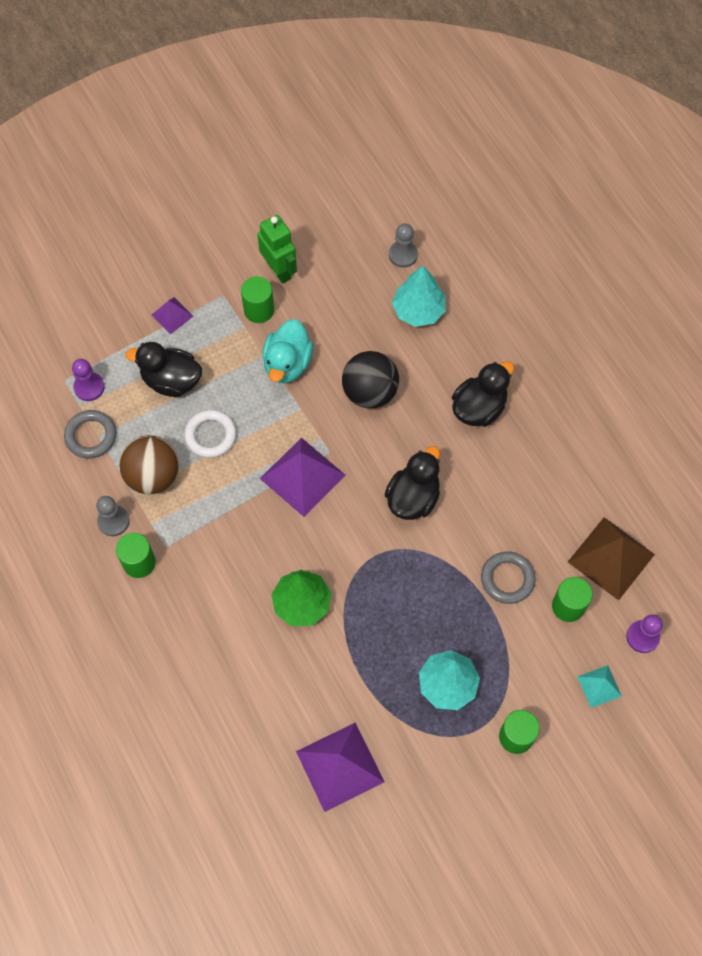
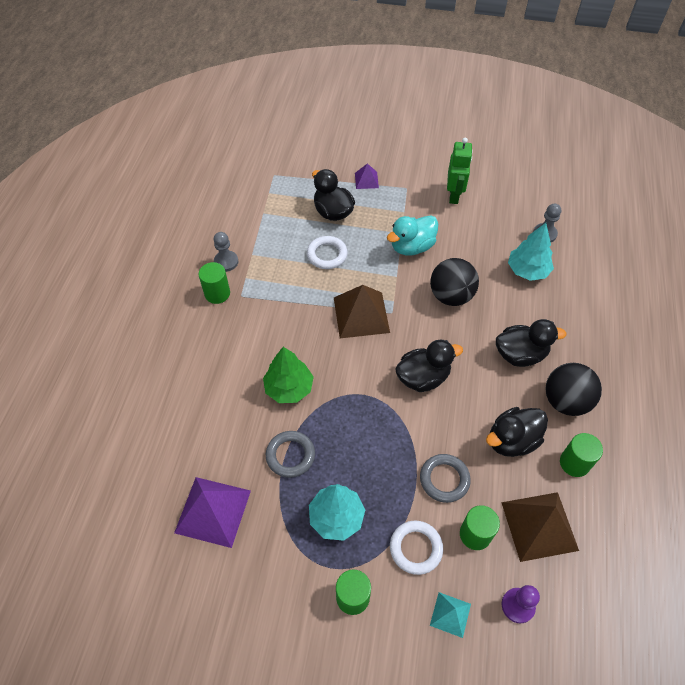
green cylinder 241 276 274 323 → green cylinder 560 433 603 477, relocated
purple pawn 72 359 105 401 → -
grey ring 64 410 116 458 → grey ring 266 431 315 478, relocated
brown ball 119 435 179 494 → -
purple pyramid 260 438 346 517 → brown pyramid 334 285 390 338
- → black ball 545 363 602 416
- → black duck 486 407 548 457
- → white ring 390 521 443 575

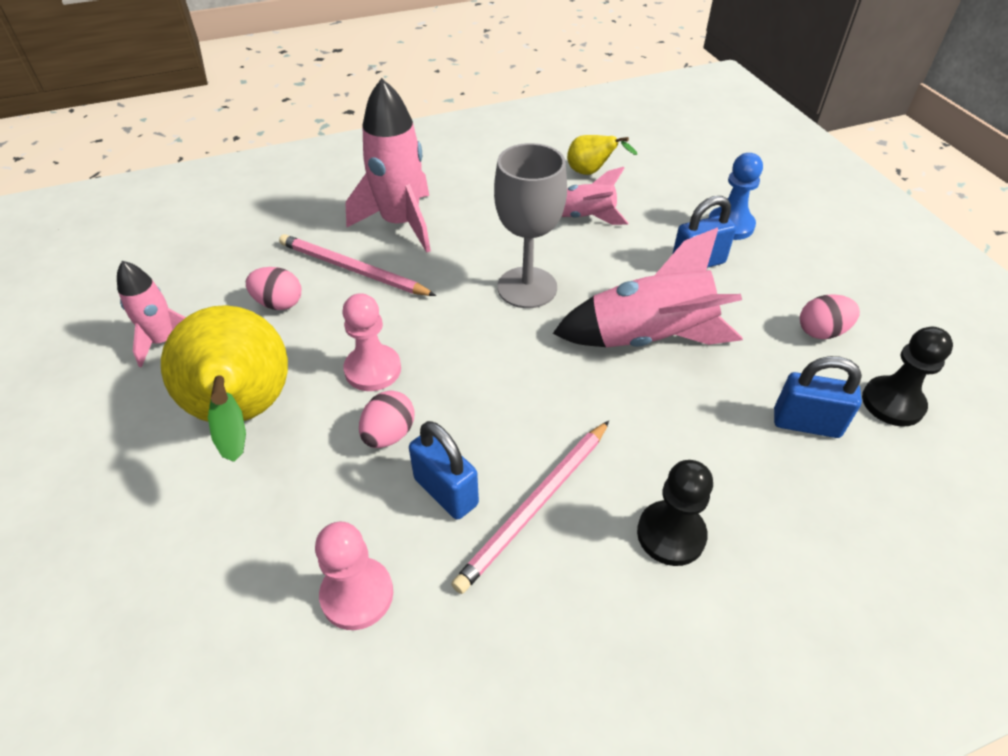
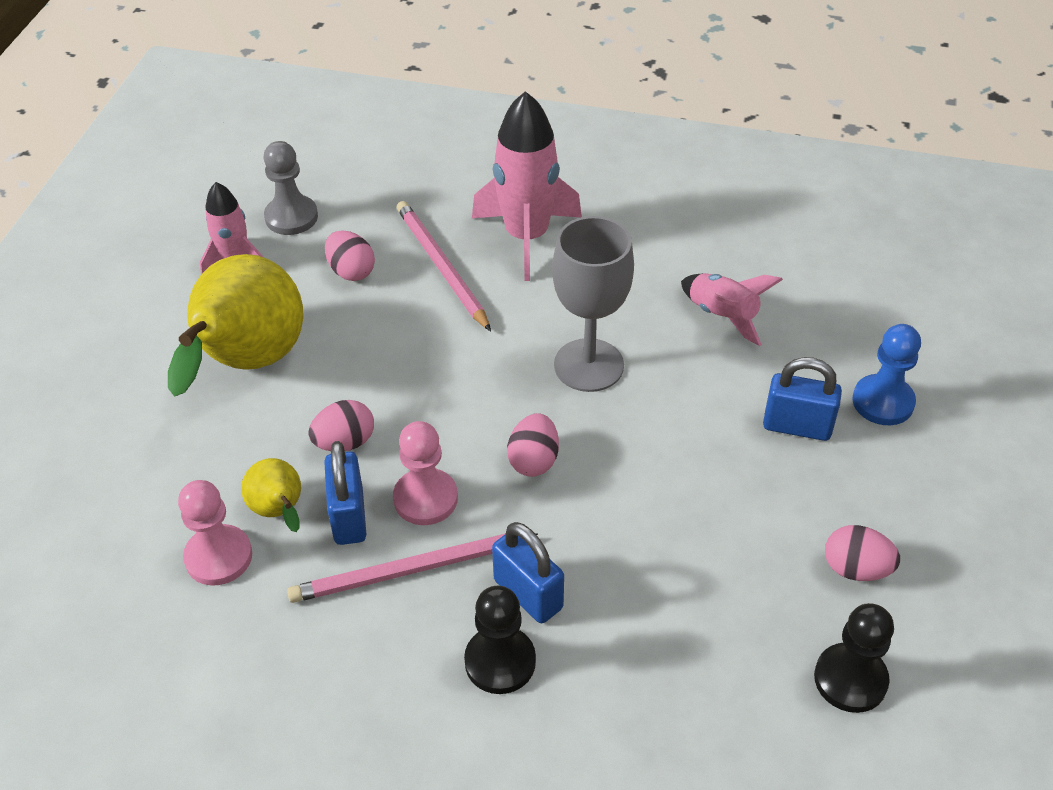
yellow pear 567 135 637 175 → yellow pear 241 458 301 532, relocated
pink rocket 553 227 743 347 → -
pink pawn 342 293 401 391 → pink pawn 393 421 458 525, relocated
blue padlock 774 356 862 438 → blue padlock 492 522 564 623, relocated
- → grey pawn 263 141 318 235
- → pink egg 507 413 559 477

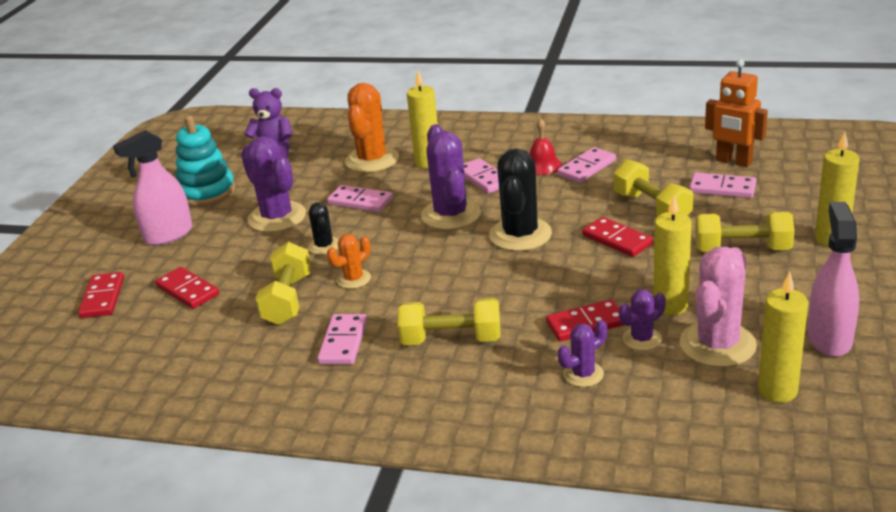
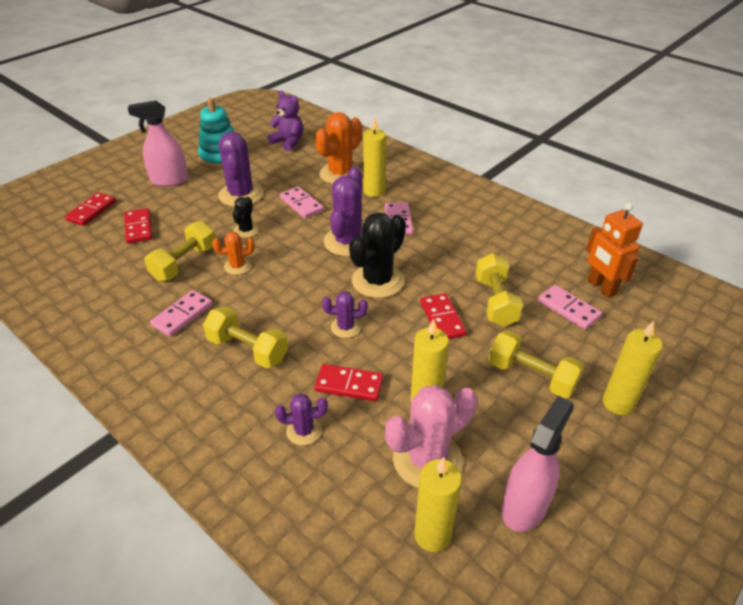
red bell 530 118 562 175 → -
pink domino 557 147 616 183 → -
purple cactus 619 289 666 351 → purple cactus 322 291 368 338, relocated

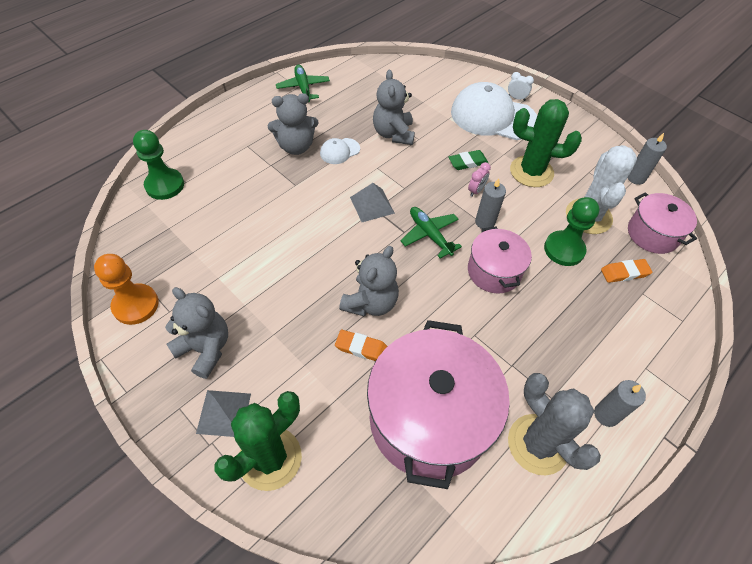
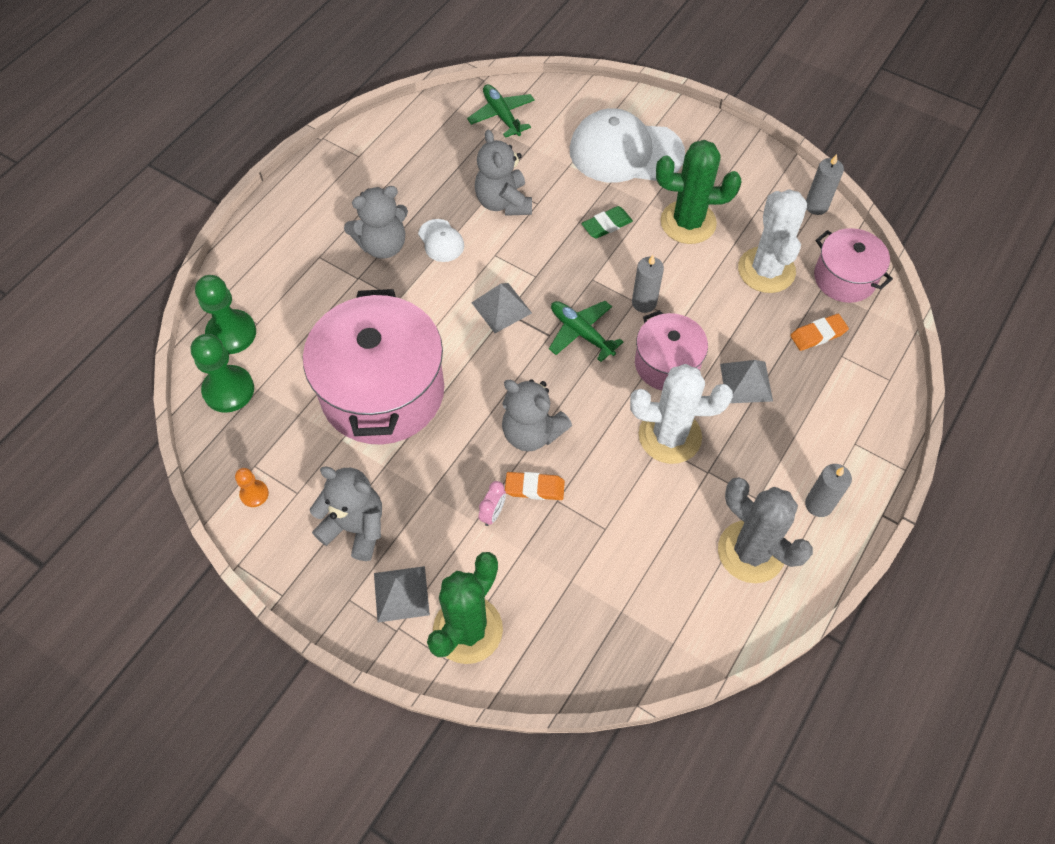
green plane 276 65 330 102 → green plane 467 84 535 138, relocated
white clock 508 72 534 101 → -
white cap 320 138 360 164 → white cap 418 219 464 262, 75 degrees counterclockwise
pink clock 468 162 491 197 → pink clock 479 481 506 526, relocated
green pawn 544 197 600 266 → green pawn 191 334 254 413, relocated
grey teddy bear 339 246 399 317 → grey teddy bear 502 379 572 452, 105 degrees clockwise
orange pawn 94 254 159 325 → orange pawn 235 468 269 507, x0.53
pink pot 367 320 510 489 → pink pot 303 289 444 445, relocated
- → grey pyramid 720 360 773 403
- → white cactus 630 364 733 464

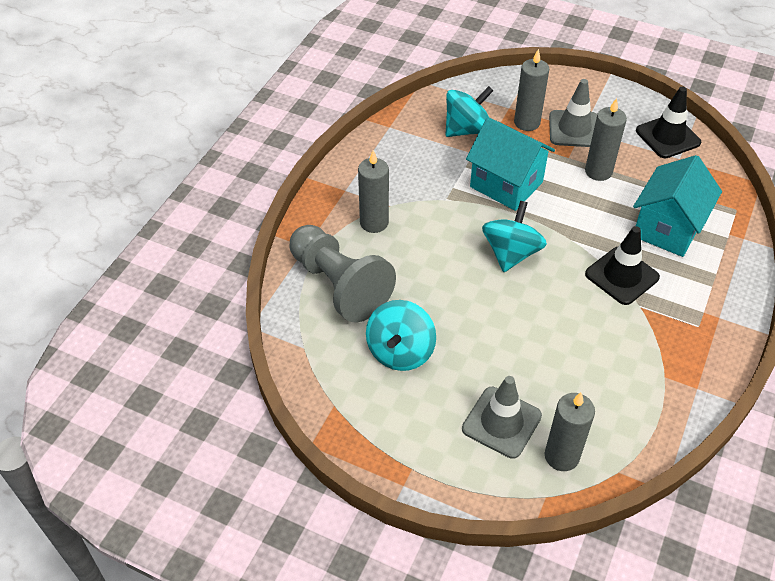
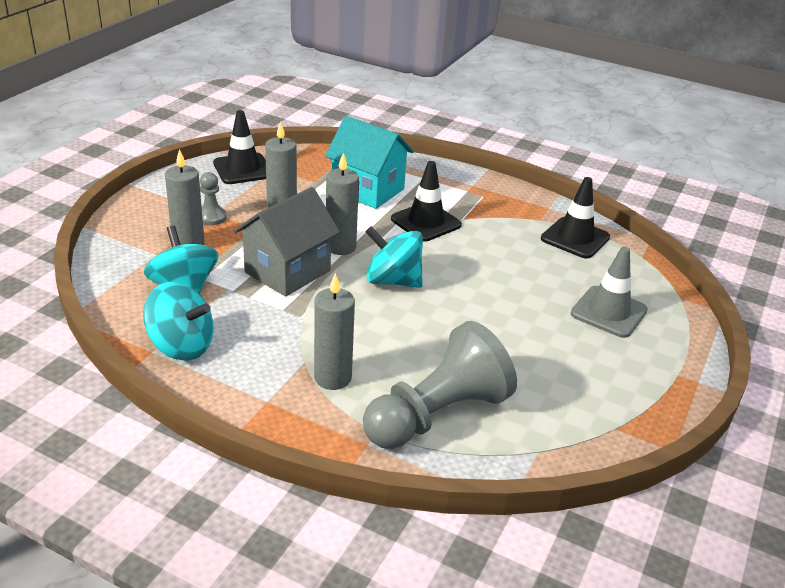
grey traffic cone 549 79 597 147 → grey pawn 200 172 227 226
turquoise house 466 117 555 211 → grey house 234 187 340 297
turquoise spinning top 366 300 436 371 → turquoise spinning top 143 282 214 361, relocated
grey candle 545 392 595 471 → grey candle 326 153 359 255, relocated
- → black traffic cone 541 177 610 259

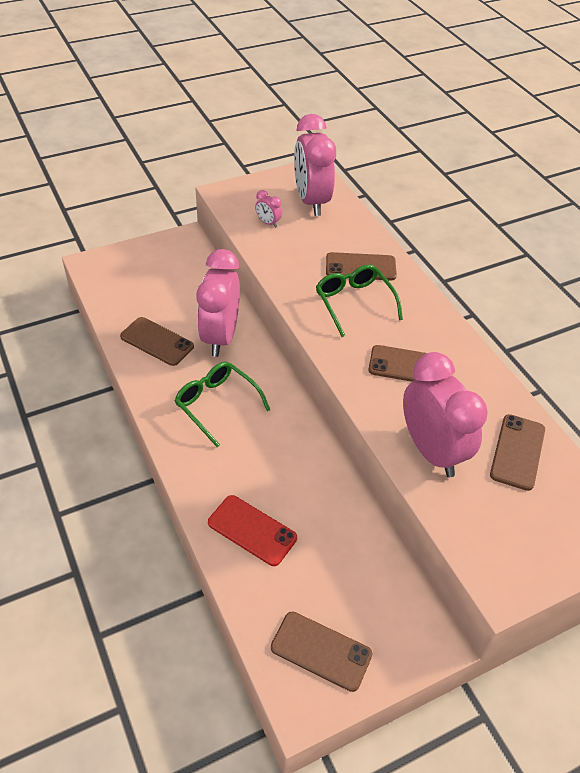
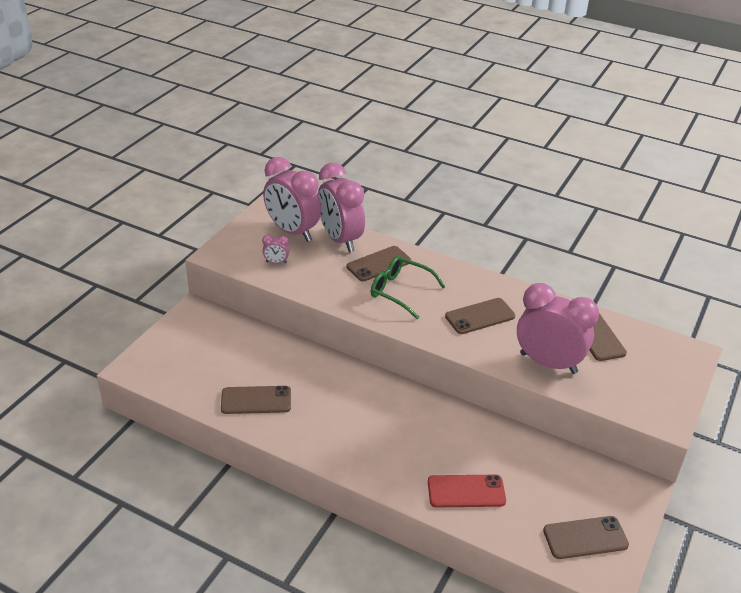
pink clock 196 249 240 357 → pink clock 318 163 365 252, relocated
green glasses 175 362 270 447 → -

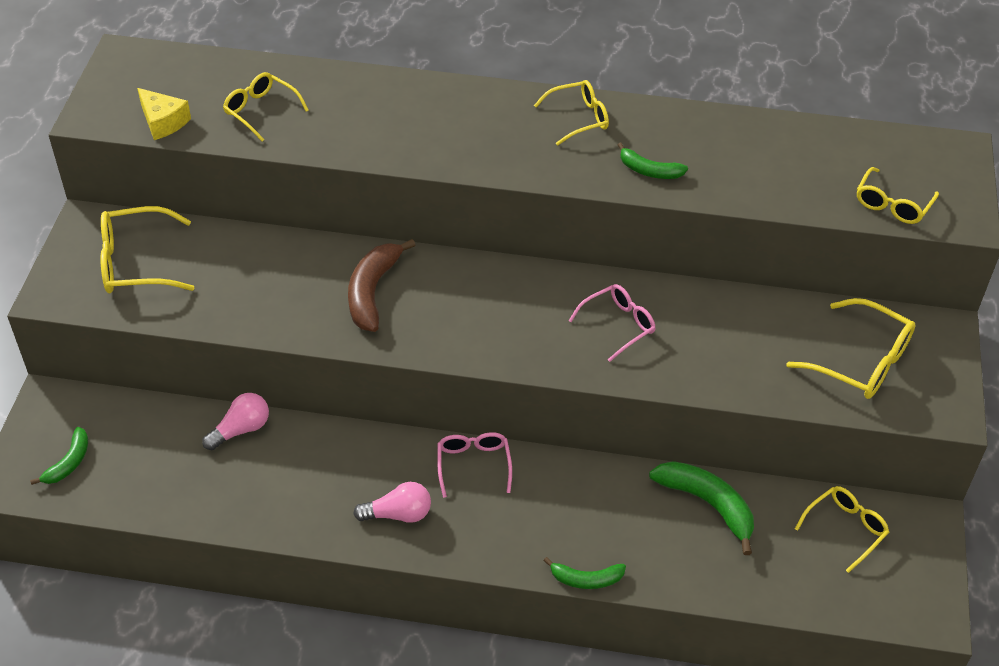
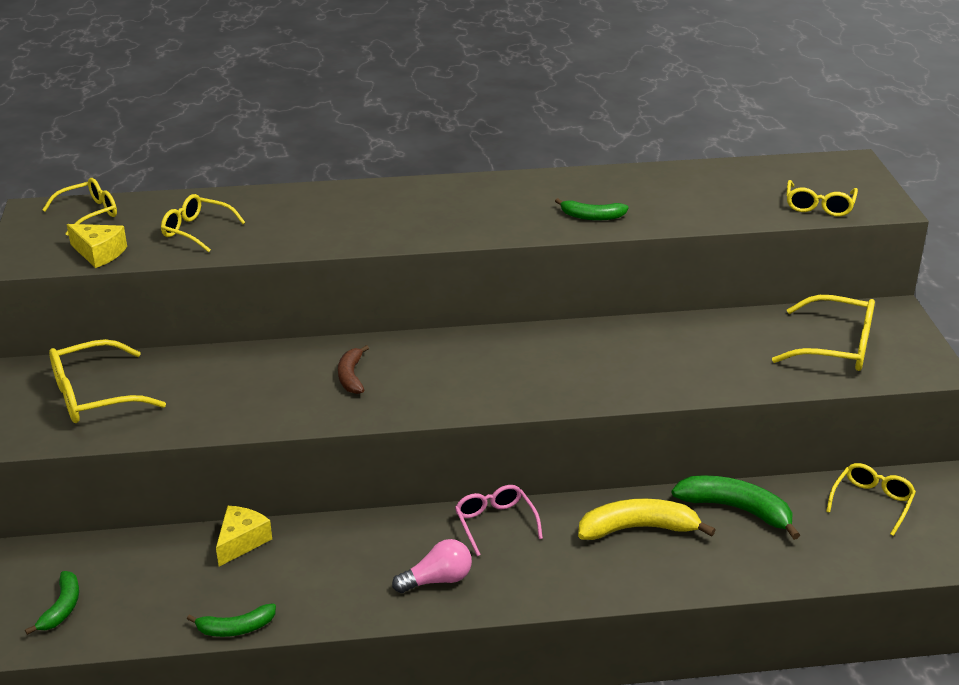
yellow glasses 534 80 609 146 → yellow glasses 42 178 117 236, relocated
brown banana 348 239 415 332 → brown banana 338 345 369 394, x0.60
pink glasses 569 284 655 362 → -
pink light bulb 202 393 269 450 → yellow cheese 216 506 272 567
green banana 544 557 626 589 → green banana 187 603 276 637, relocated
- → yellow banana 578 498 715 540

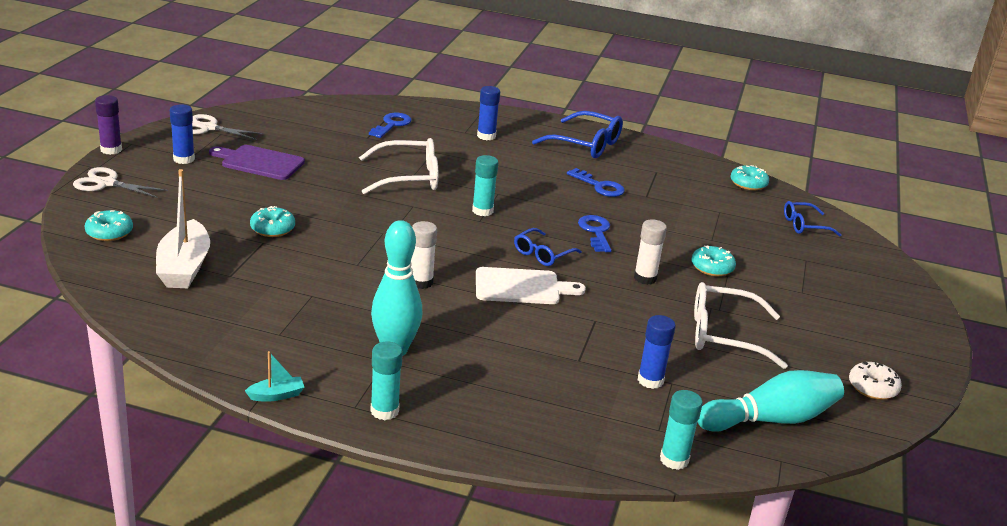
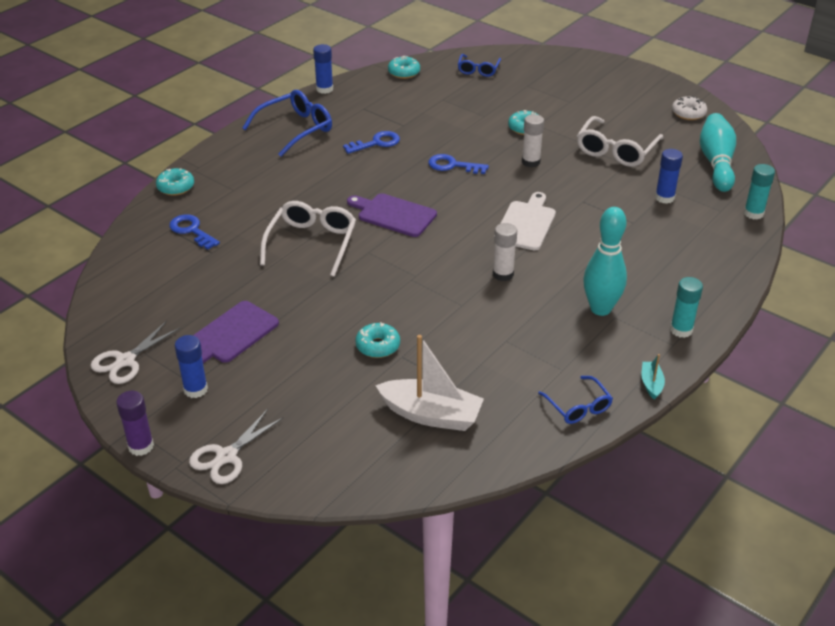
blue glue stick 477 86 500 140 → blue glue stick 313 44 333 94, relocated
turquoise glue stick 472 155 499 216 → purple cutting board 347 193 437 237
turquoise donut 84 210 133 241 → turquoise donut 156 168 194 196, relocated
blue glasses 514 228 582 266 → blue glasses 538 376 613 424, relocated

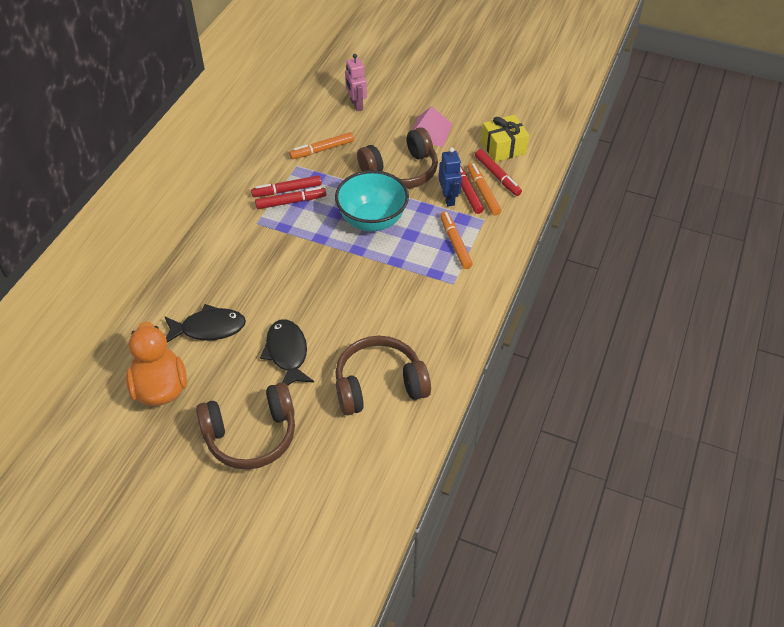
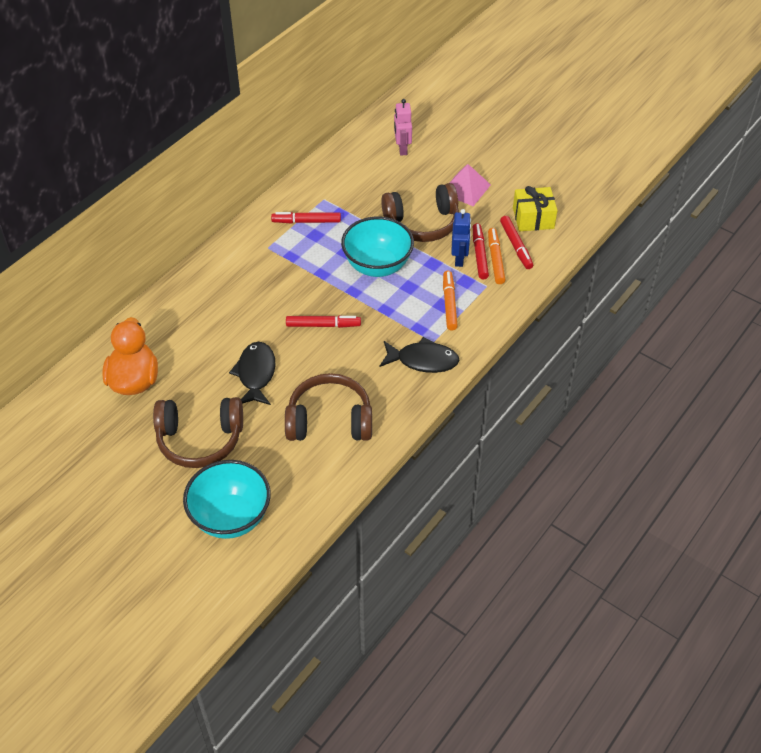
orange marker 289 132 354 159 → -
red marker 255 187 326 209 → red marker 286 315 361 328, relocated
black fish 164 304 246 343 → black fish 380 337 460 373, relocated
- → turquoise bowl 183 460 271 539

